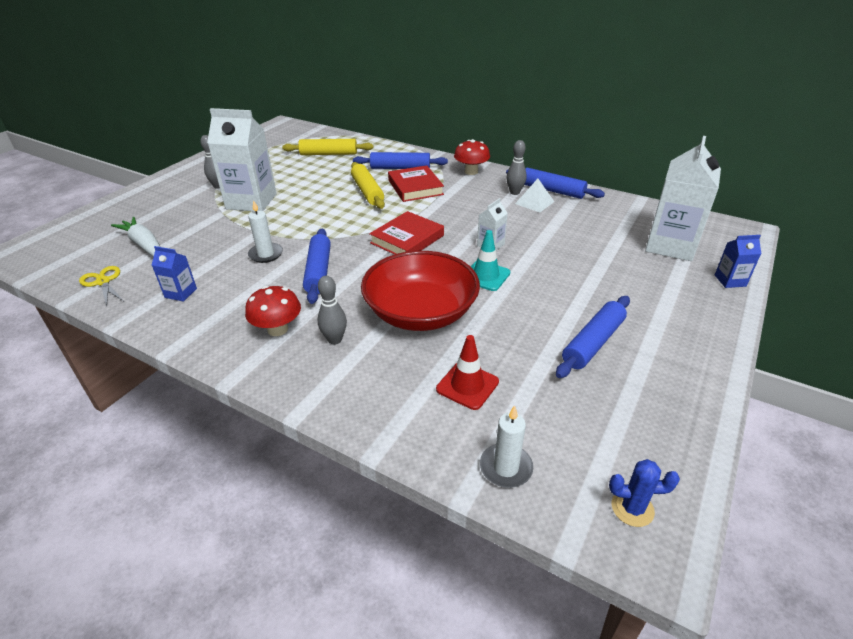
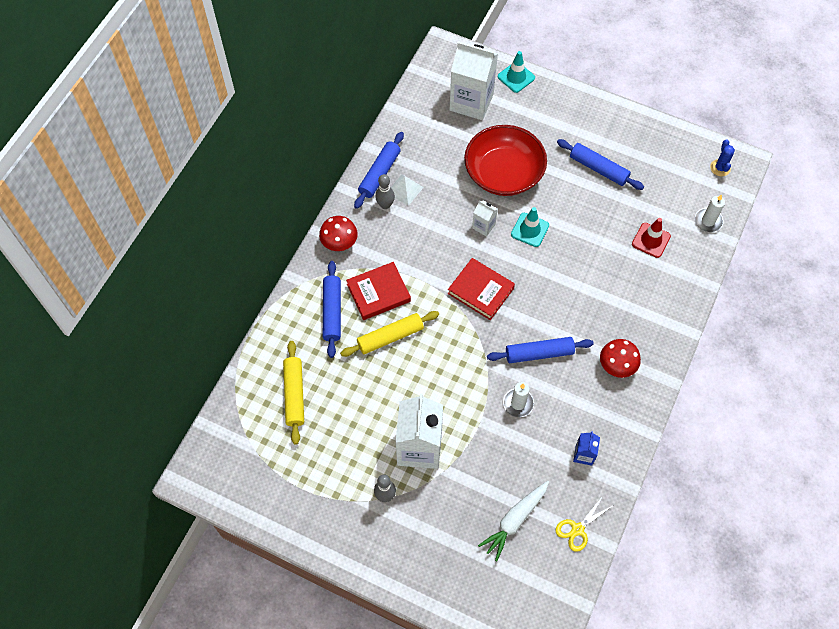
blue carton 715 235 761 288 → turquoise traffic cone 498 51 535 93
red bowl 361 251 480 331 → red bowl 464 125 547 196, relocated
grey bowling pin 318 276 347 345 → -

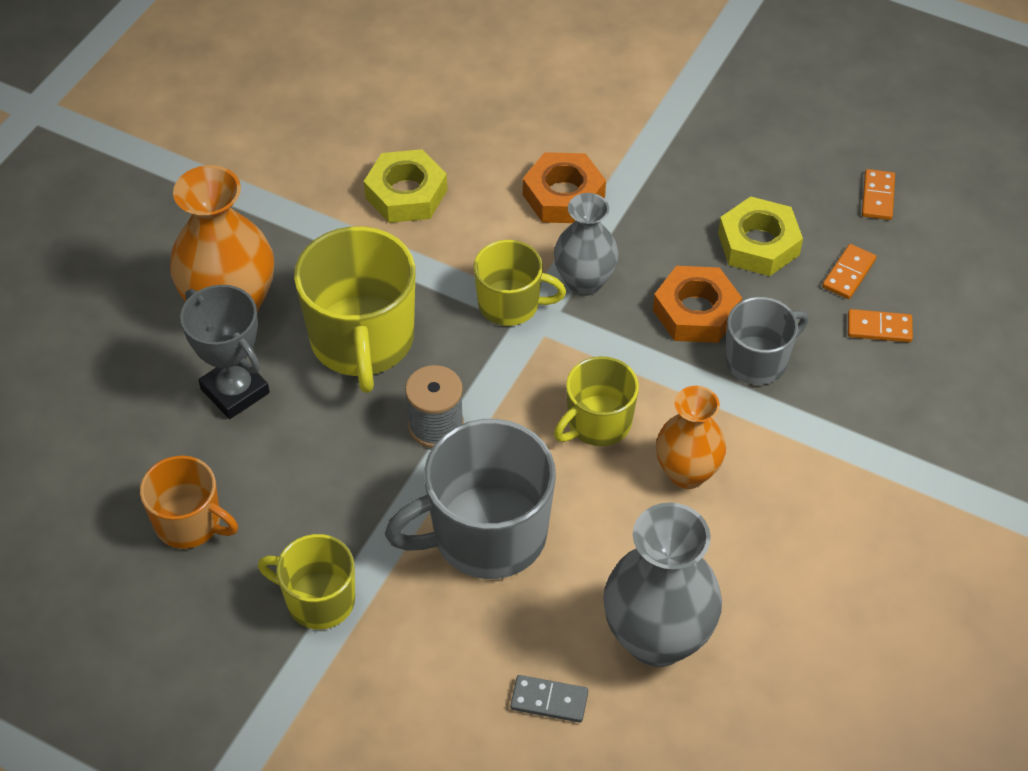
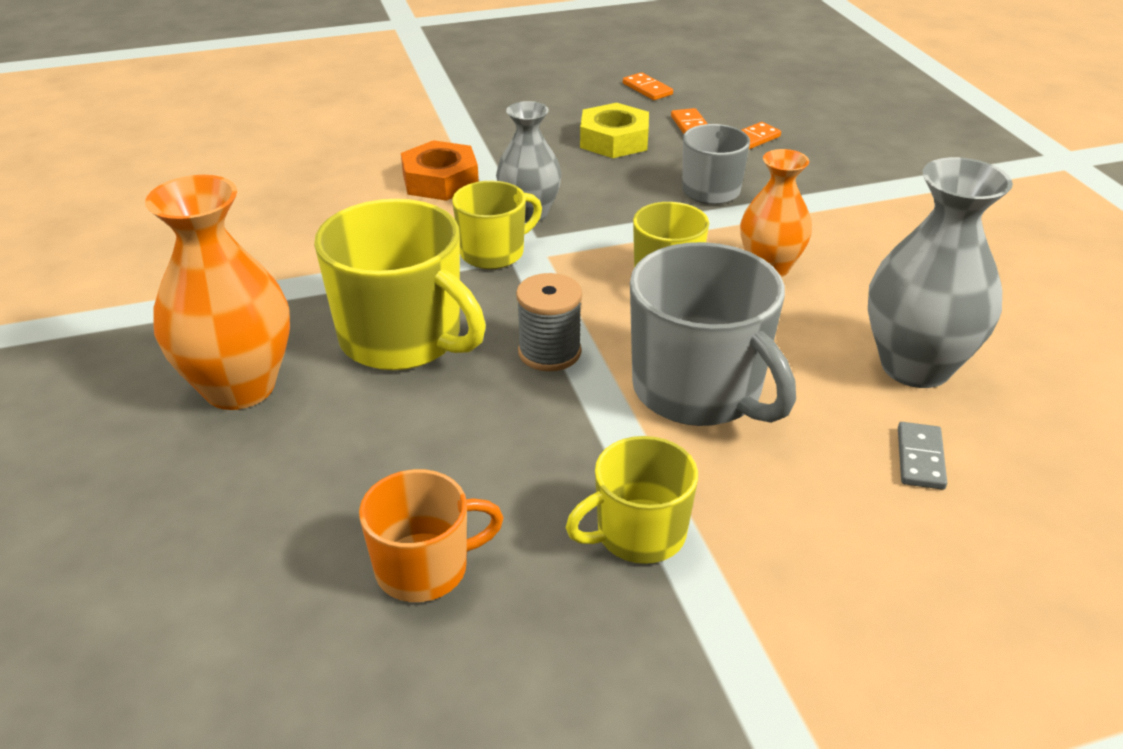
yellow nut 364 149 447 223 → -
orange nut 653 266 742 343 → -
grey trophy 180 285 270 419 → -
grey mug 385 419 556 579 → grey mug 630 242 796 426, 60 degrees counterclockwise
grey domino 510 675 588 723 → grey domino 898 422 947 490, 45 degrees counterclockwise

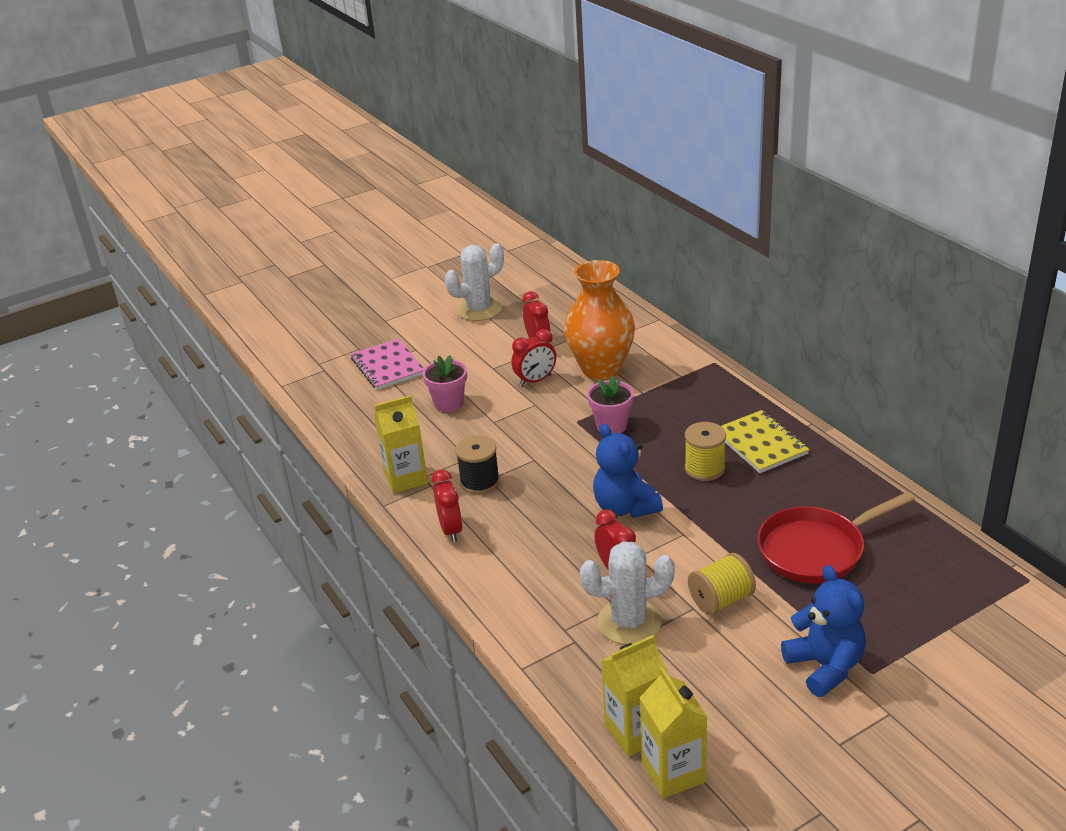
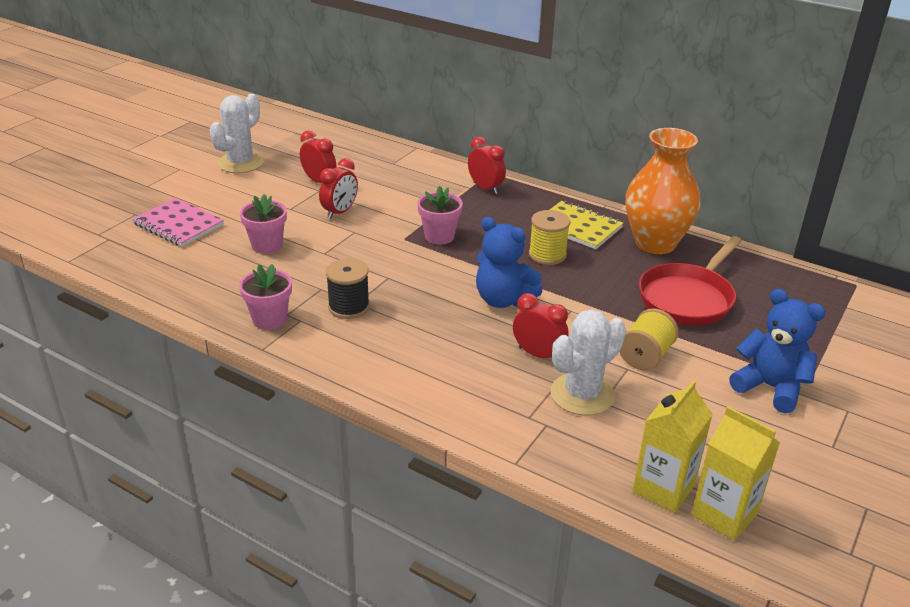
orange vase 564 260 635 380 → orange vase 625 128 700 254, relocated
yellow carton 374 395 428 493 → pink flower pot 239 264 292 330
red clock 432 470 463 542 → red clock 468 137 506 194, relocated

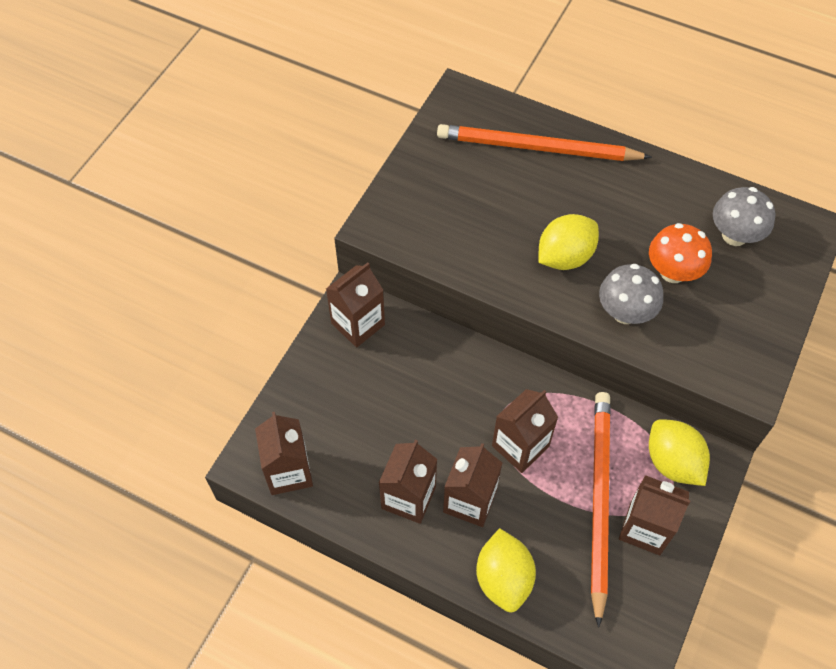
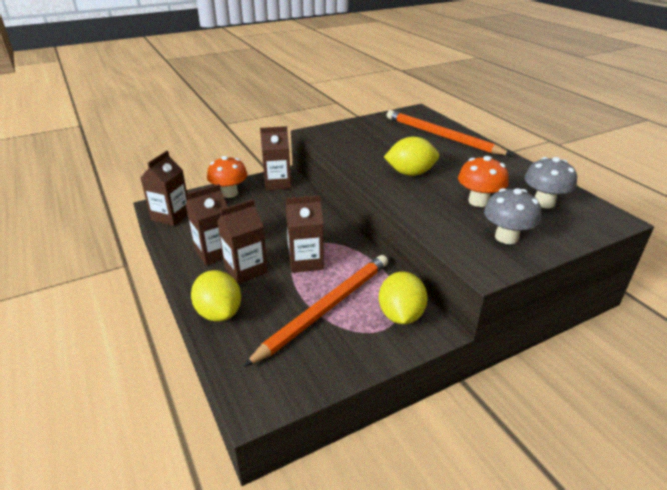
grey mushroom 599 264 663 324 → grey mushroom 484 188 541 244, relocated
brown carton 619 475 691 555 → -
yellow lemon 476 528 536 612 → yellow lemon 191 270 241 321, 60 degrees counterclockwise
- → orange mushroom 207 156 248 198

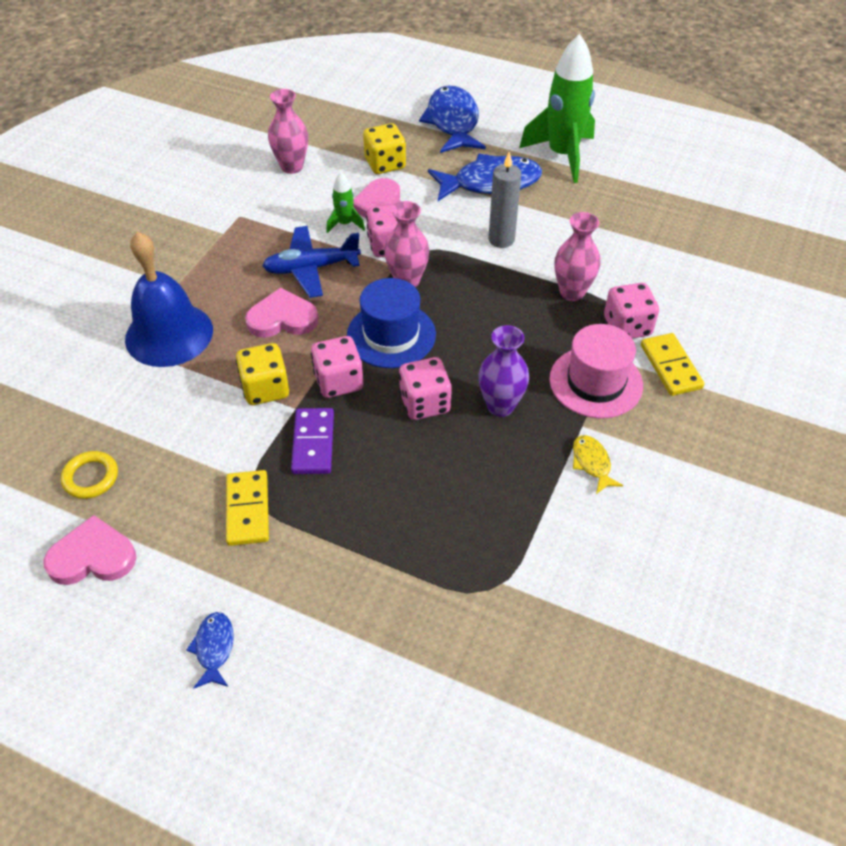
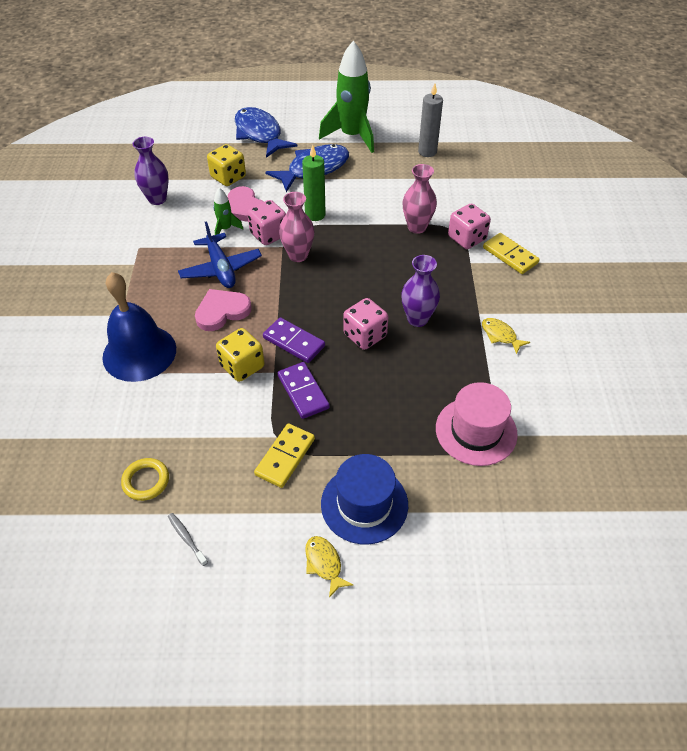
pink vase 268 89 308 174 → purple vase 133 137 169 205
grey candle 488 152 521 248 → grey candle 418 83 443 157, relocated
blue plane 262 226 361 298 → blue plane 178 221 262 288, 75 degrees counterclockwise
blue hat 347 278 436 368 → blue hat 321 454 408 544, relocated
pink hat 549 324 643 418 → pink hat 436 382 518 466, relocated
pink dice 311 336 363 398 → purple domino 263 317 325 363
yellow domino 226 470 269 546 → yellow domino 254 423 315 488, 60 degrees clockwise
pink heart 43 515 136 585 → grey toothbrush 168 513 208 566
blue fish 186 612 234 689 → yellow fish 305 536 353 598
- → green candle 302 145 326 221

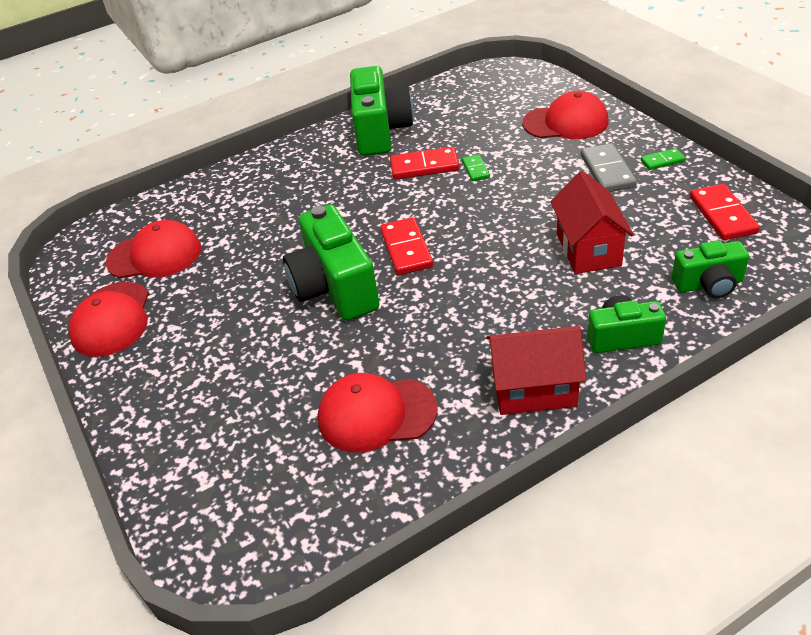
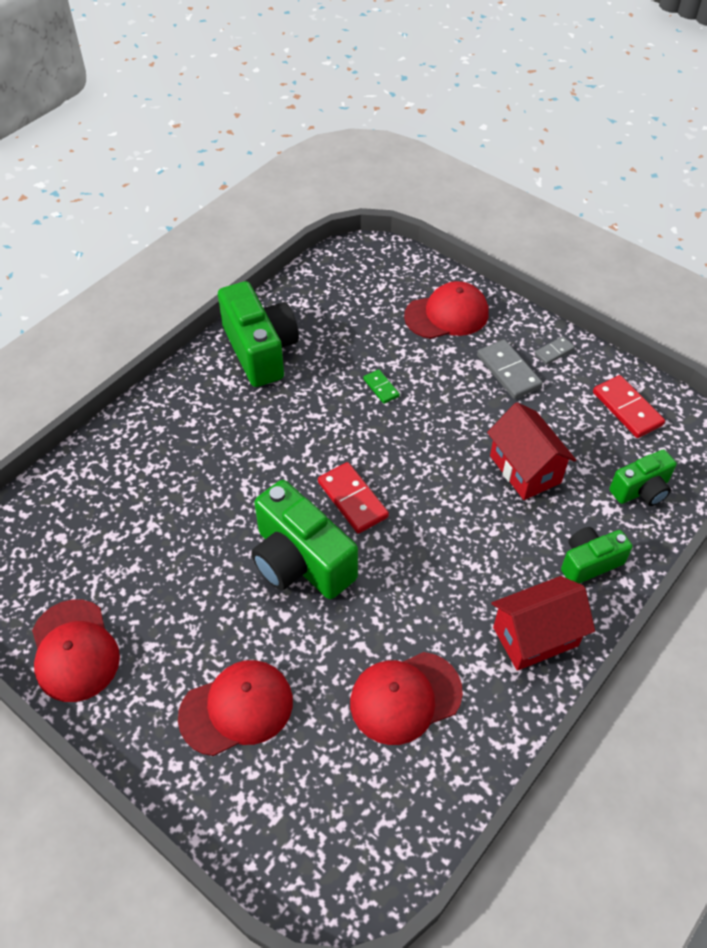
red domino 390 147 460 179 → -
green domino 641 148 685 170 → grey domino 534 336 575 365
red cap 106 220 201 278 → red cap 178 660 293 756, relocated

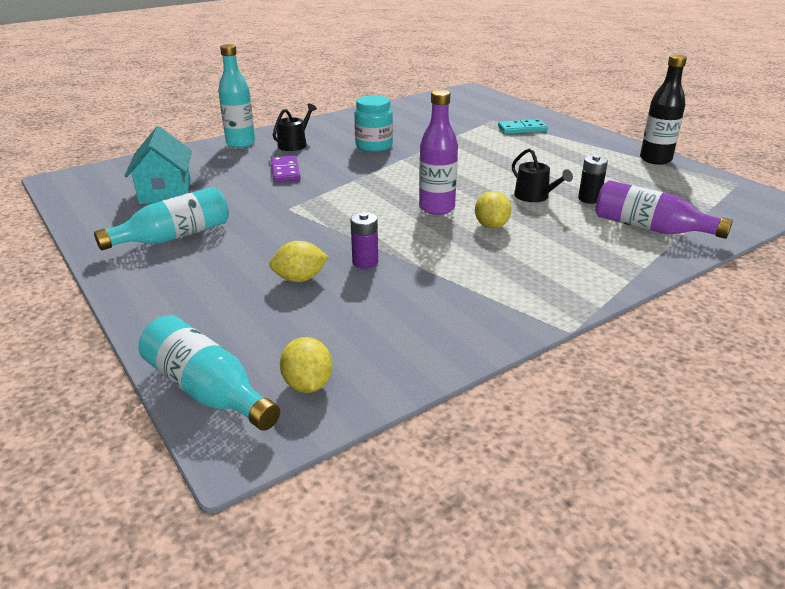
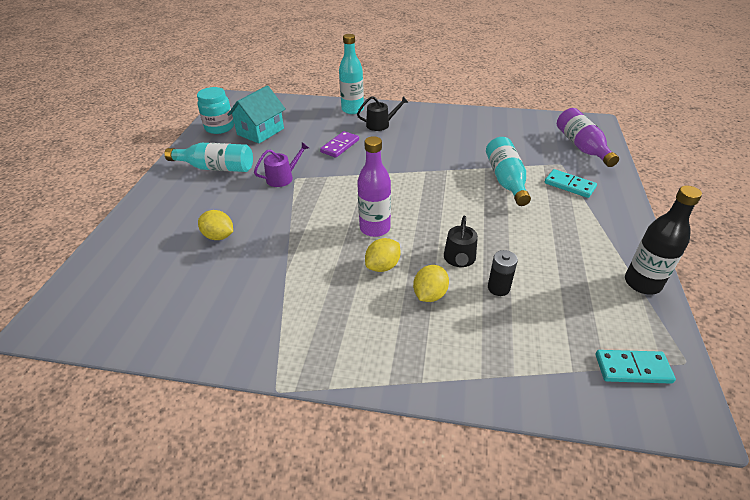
turquoise jar 354 95 393 152 → turquoise jar 197 87 234 134, relocated
purple bottle 595 180 733 239 → purple bottle 557 108 619 167, relocated
purple battery 350 212 378 269 → -
turquoise bottle 138 315 280 431 → turquoise bottle 486 137 531 206, relocated
yellow lemon 280 337 332 393 → yellow lemon 413 265 449 302, relocated
- → purple watering can 254 142 309 187
- → turquoise domino 596 350 676 384

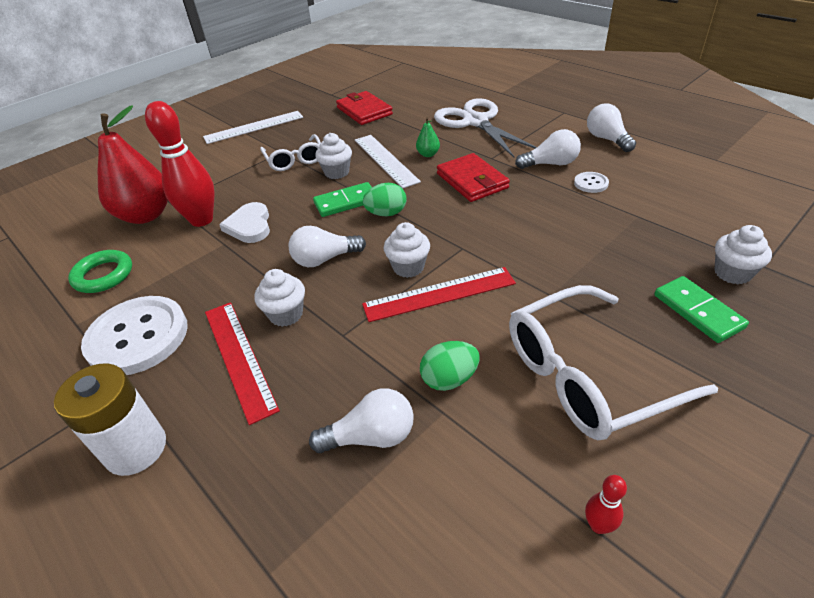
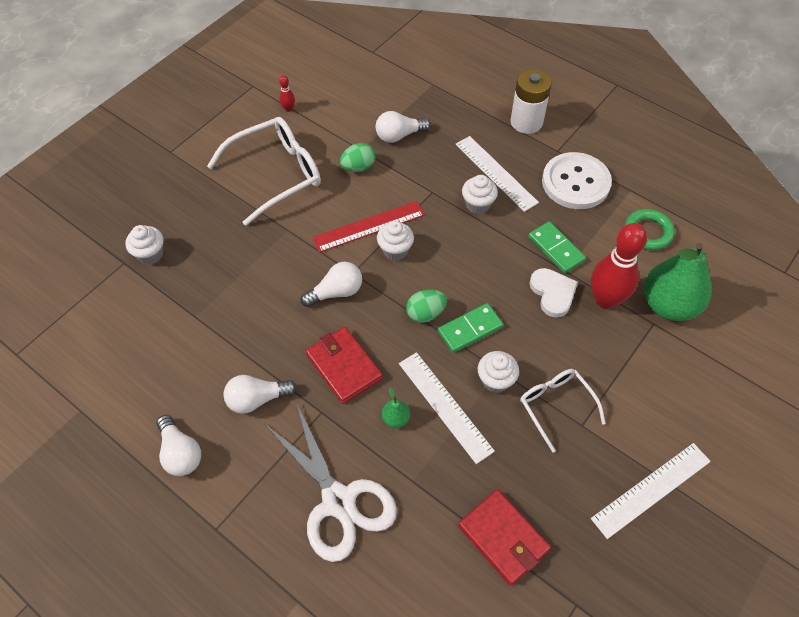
red pear 98 105 168 224 → green pear 644 243 712 321
white button 574 172 609 193 → -
white light bulb 289 226 366 267 → white light bulb 300 262 362 307, relocated
green domino 654 276 749 343 → green domino 528 221 586 273, relocated
red ruler 205 302 280 425 → white ruler 455 136 539 212

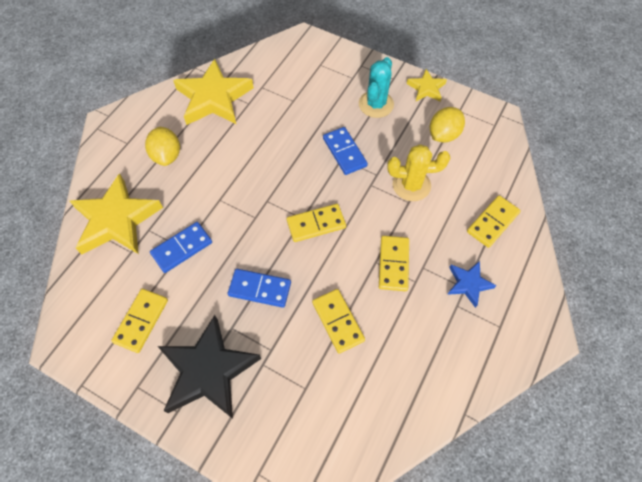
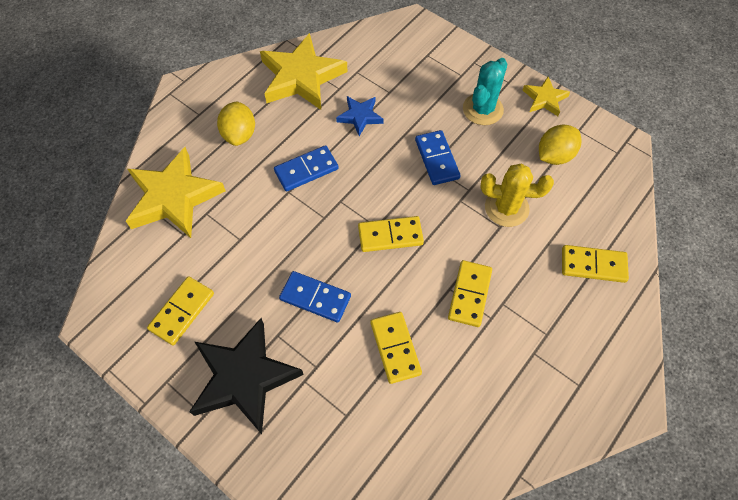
yellow domino 467 195 521 248 → yellow domino 562 245 629 283, 45 degrees clockwise
blue domino 150 222 212 273 → blue domino 274 145 339 191, relocated
blue star 447 261 497 308 → blue star 336 96 384 136, relocated

